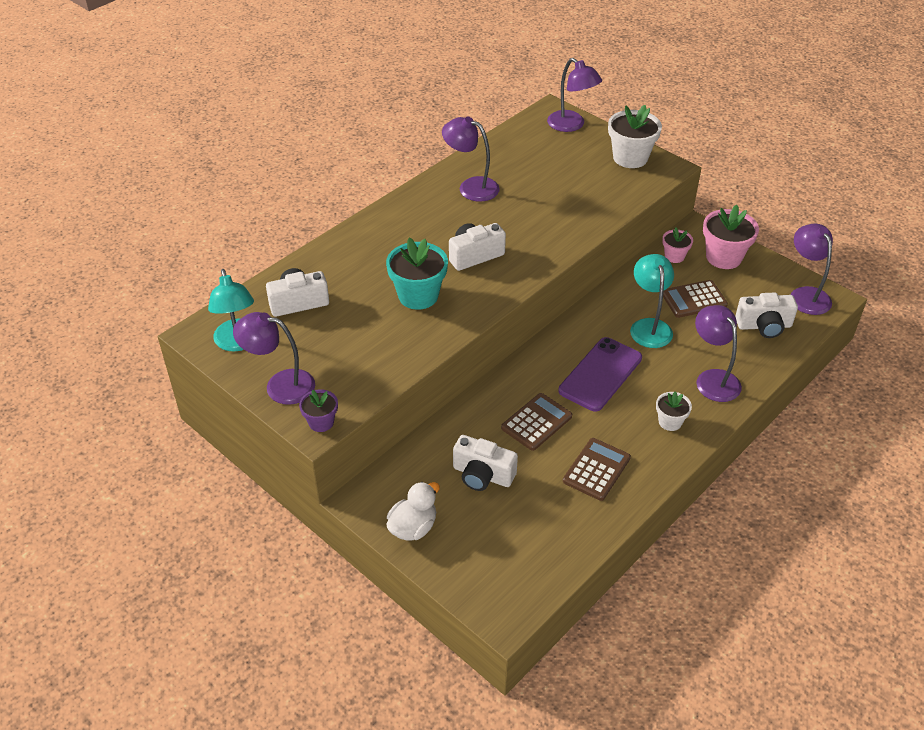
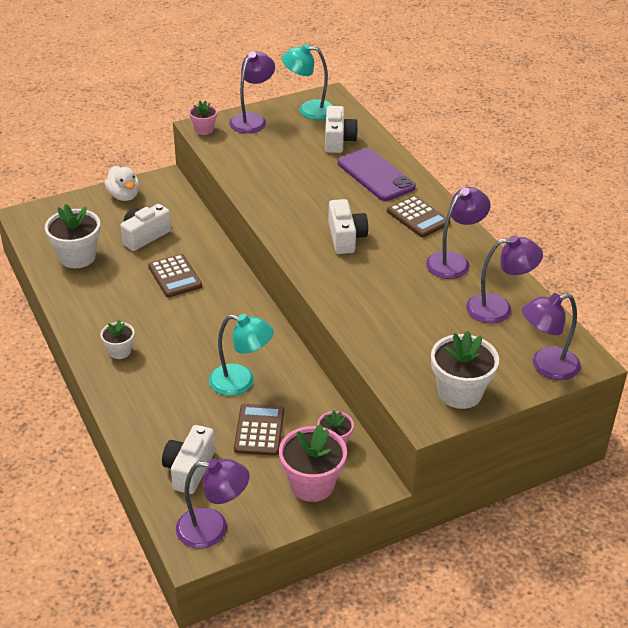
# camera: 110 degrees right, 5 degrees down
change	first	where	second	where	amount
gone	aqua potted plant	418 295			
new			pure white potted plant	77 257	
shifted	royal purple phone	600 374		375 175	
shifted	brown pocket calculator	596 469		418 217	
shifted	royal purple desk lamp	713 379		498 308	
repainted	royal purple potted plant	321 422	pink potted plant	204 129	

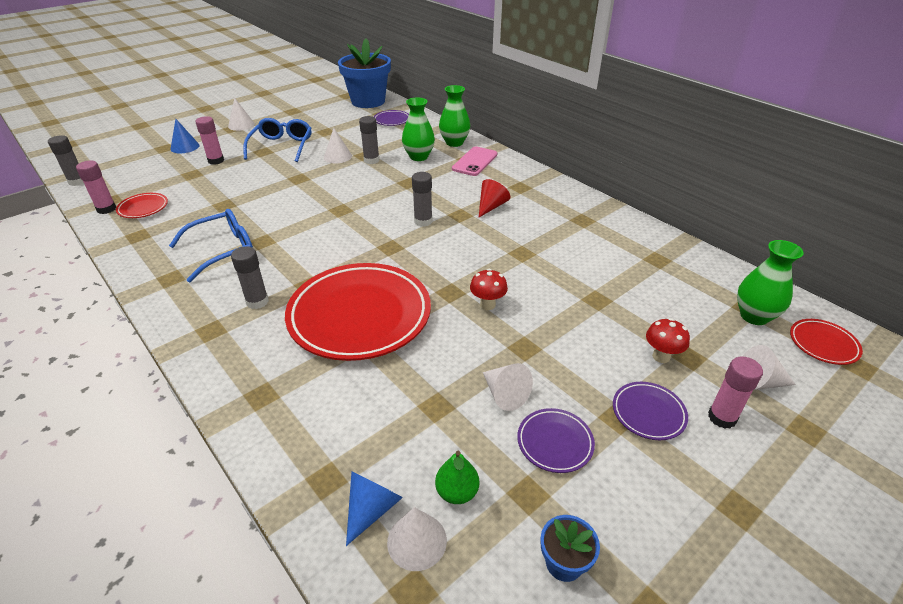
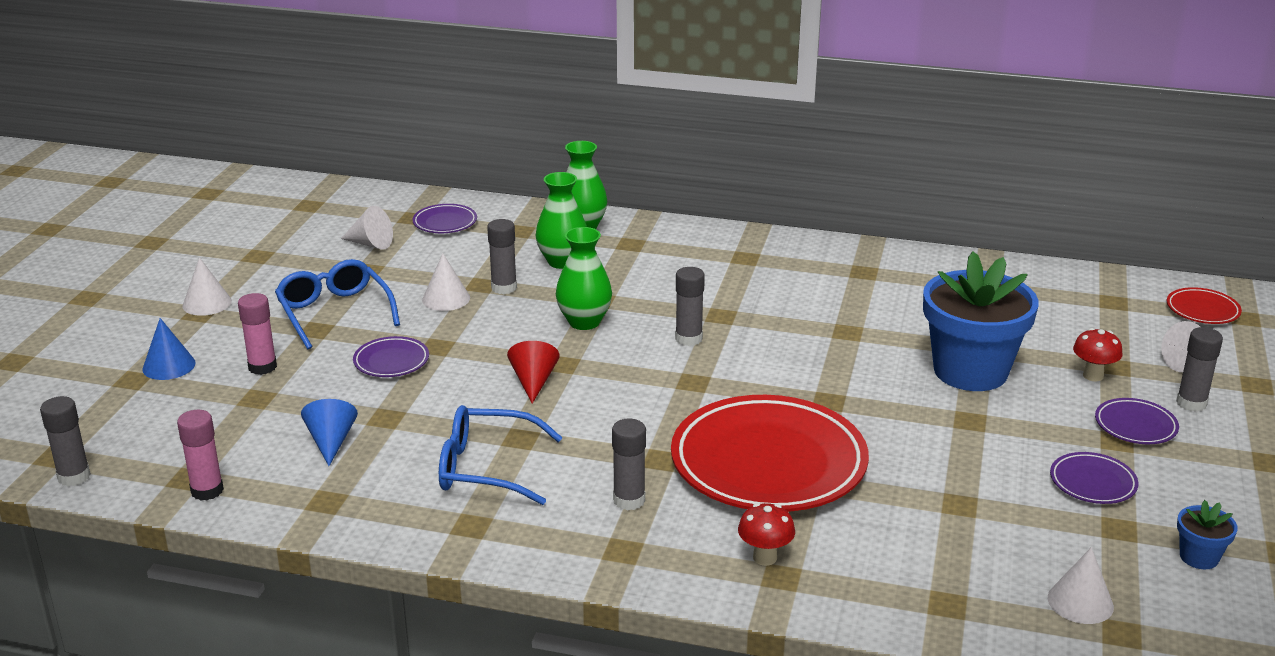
# camera: 35 degrees left, 10 degrees down
change	first	where	second	where	amount
gone	crimson dinner plate	143 208			
gone	emerald toy pear	457 492			
gone	pink phone	475 162			
new			royal purple dinner plate	391 361	
shifted	blue potted plant	368 101		970 371	
shifted	blue cone shape	371 509		331 441	
shifted	crimson mushroom	487 305		765 558	
shifted	crimson cone shape	491 206		533 382	
shifted	pure white cone shape	504 394		370 244	
shifted	emerald flower vase	754 316		584 322	
repainted	pink glue	722 417	gray glue	1191 403	
rotated	blue eyeglasses	223 250		486 468	105 degrees counterclockwise

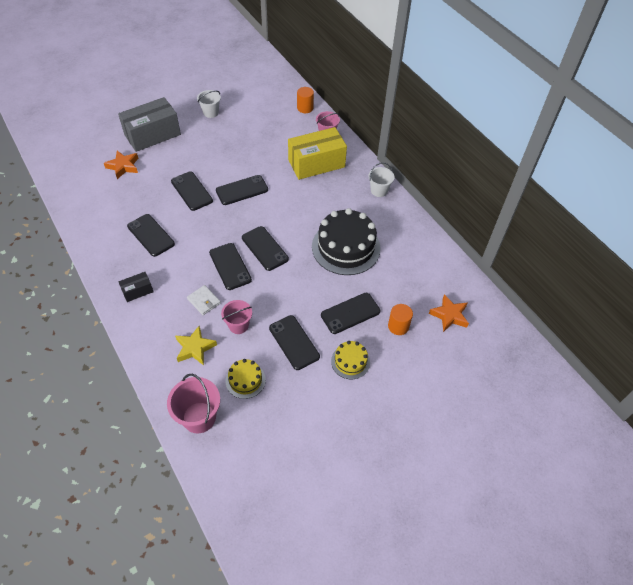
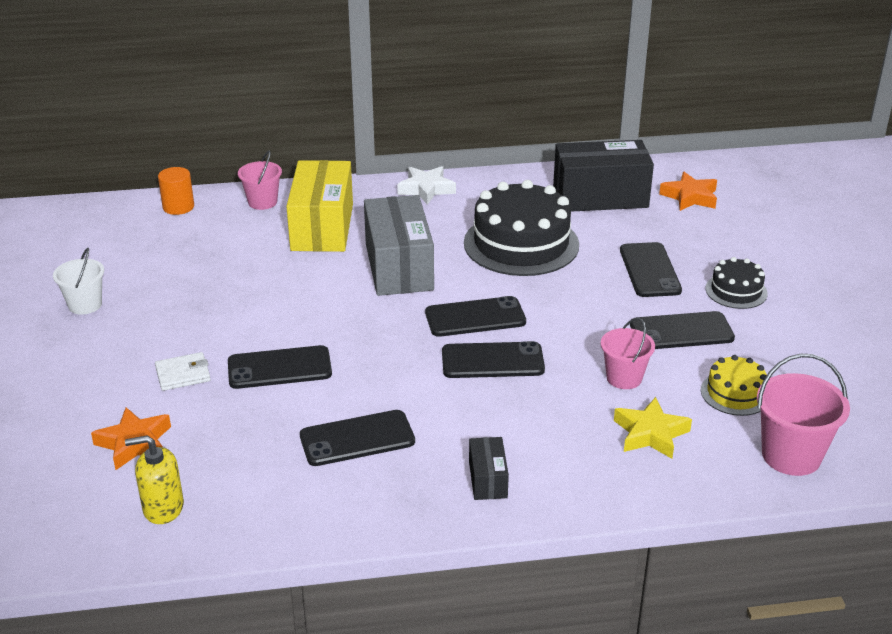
# camera: 65 degrees left, 20 degrees down
change	first	where	second	where	amount
gone	ebony phone	242 190			
gone	orange-coloured cylinder shape	398 326			
new			yellow soap dispenser	163 508	
new			ebony parcel	600 197	
shifted	gray parcel	152 135		399 267	
shifted	pure white billfold	204 301		183 374	
swapped	pure white sand bucket	379 190	pure white five-pointed star	426 189	
repainted	yellow cake	350 361	ebony cake	736 291	

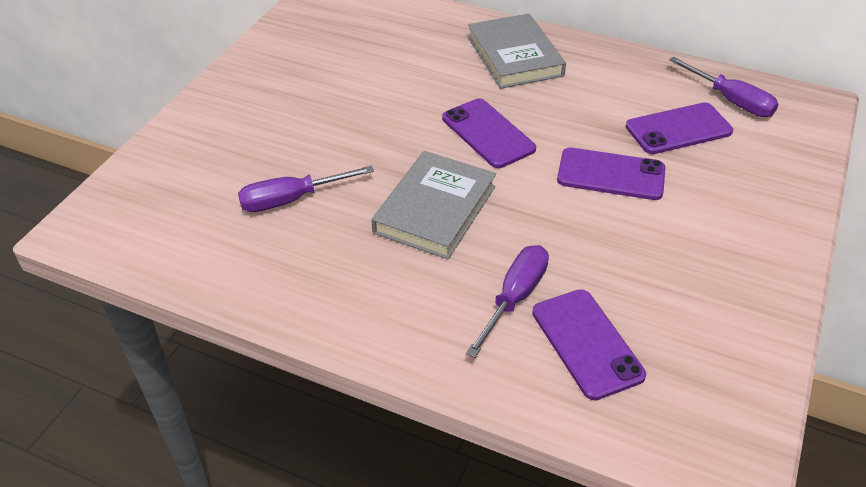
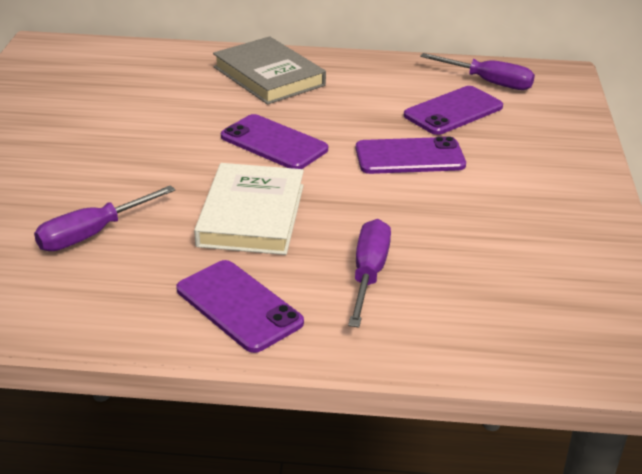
# camera: 20 degrees left, 10 degrees down
change	first	where	second	where	amount
shifted	royal purple phone	586 343		238 306	
repainted	gray hardcover	435 209	pure white hardcover	251 215	

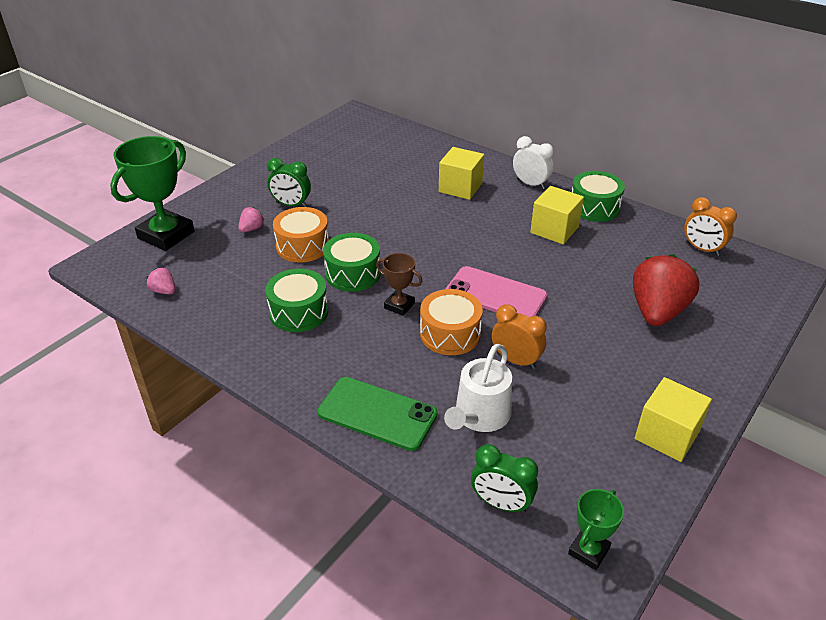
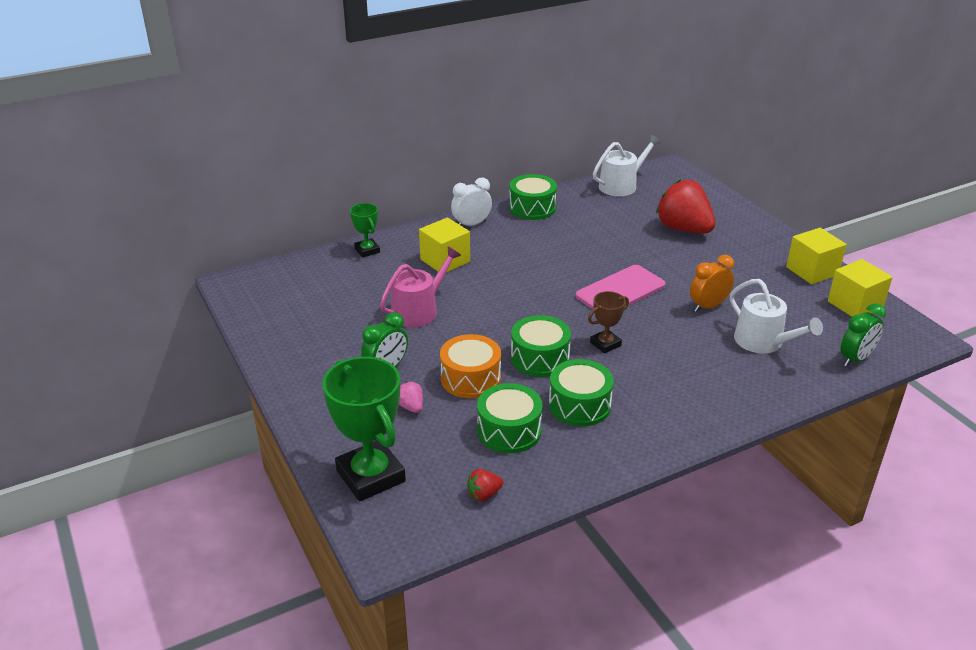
# camera: 65 degrees left, 5 degrees down
change	first	where	second	where	amount
gone	emerald phone	377 414			
gone	orange-coloured snare drum	450 334			
new			pink watering can	419 310	
new			emerald snare drum	509 431	
shifted	yellow solid cube	554 230		855 305	
shifted	emerald trophy	588 551		367 250	
swapped	orange-coloured alarm clock	702 249	pure white watering can	621 185	
repainted	pink strawberry	164 291	crimson strawberry	484 494	

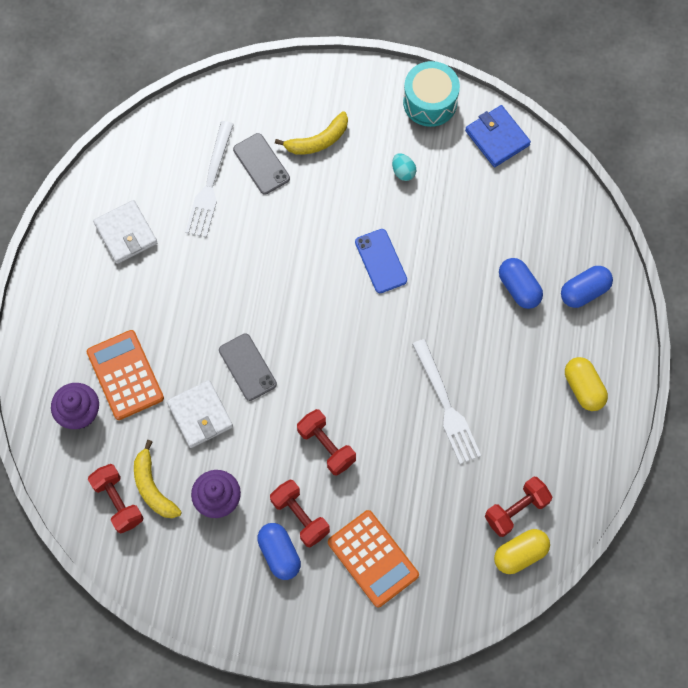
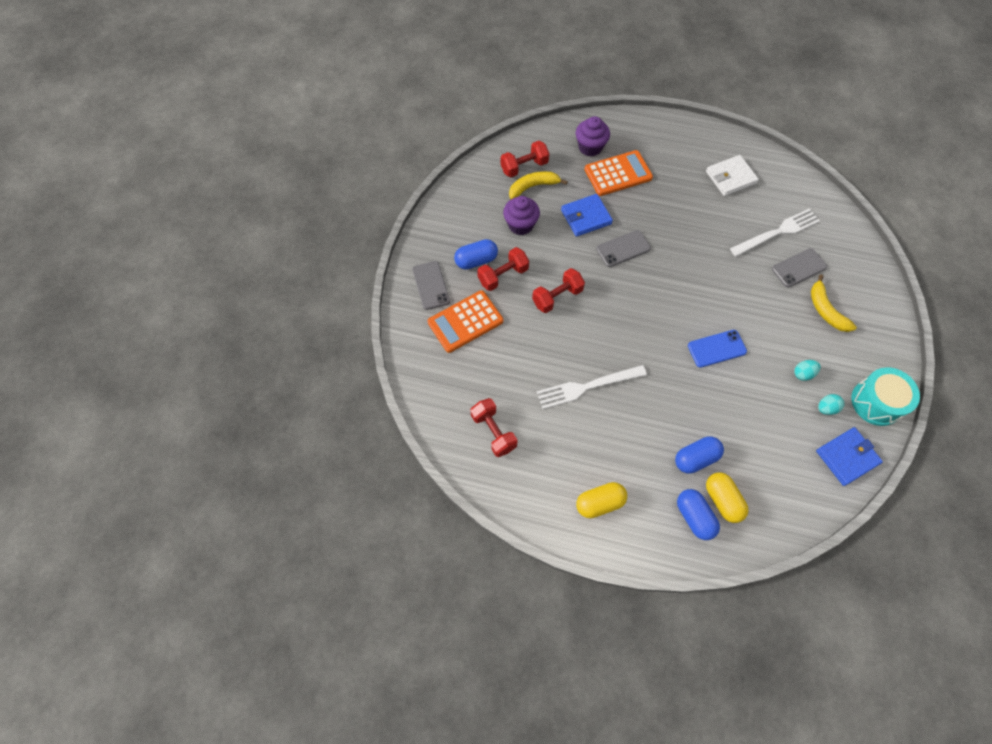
# camera: 95 degrees right, 5 degrees down
change	first	where	second	where	amount
new			gray phone	431 285	
new			aqua egg shape	826 408	
shifted	yellow pill shape	520 554		722 500	
repainted	pure white billfold	200 415	blue billfold	586 217	
rotated	pure white fork	210 184		777 232	135 degrees clockwise

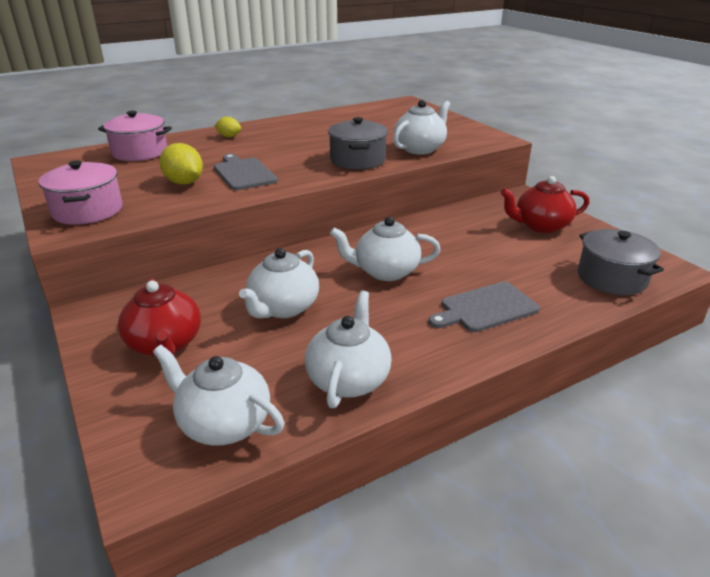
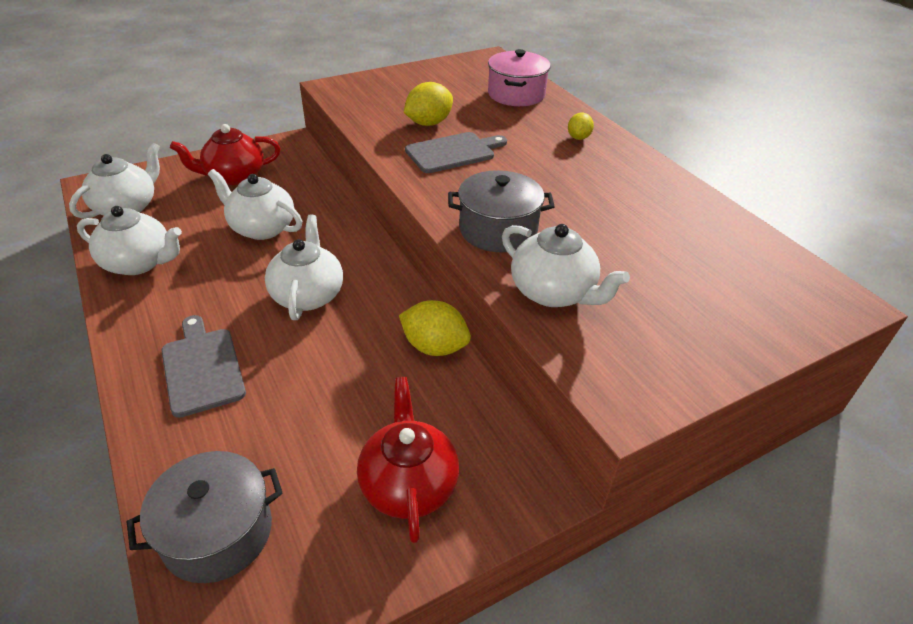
# camera: 90 degrees right, 10 degrees up
change	first	where	second	where	amount
gone	pink cooking pot	88 211			
new			yellow lemon	434 347	

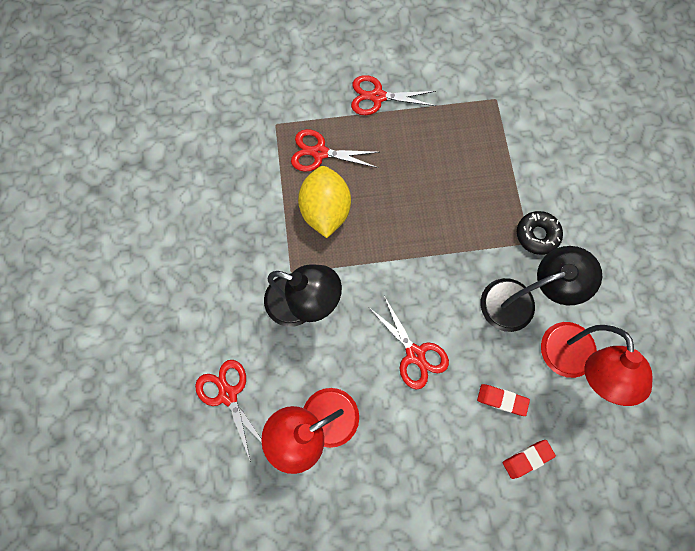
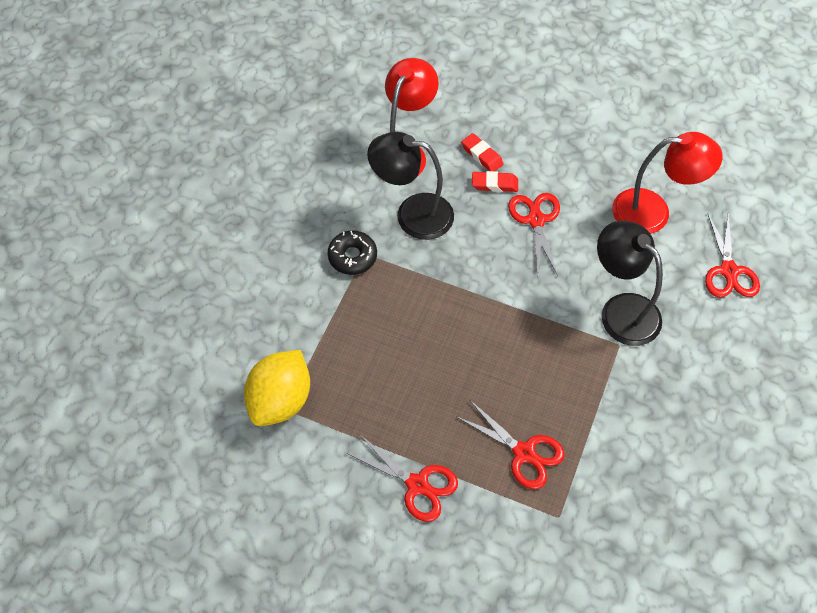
# camera: 150 degrees left, 15 degrees down
change	first	where	second	where	amount
shifted	yellow lemon	325 210		281 400	
shifted	crimson pencil eraser	527 458		494 184	

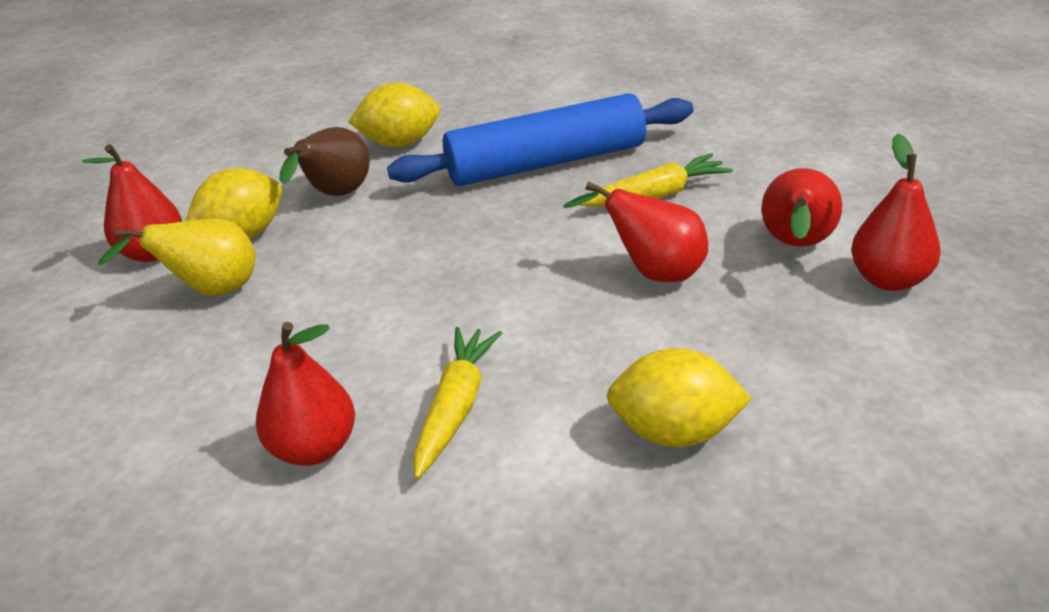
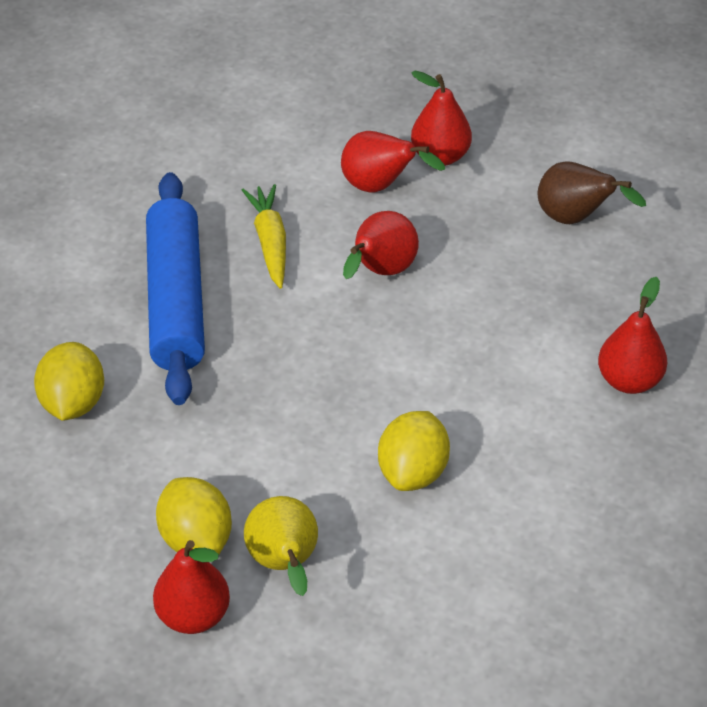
# camera: 80 degrees left, 10 degrees up
change	first	where	second	where	amount
gone	yellow root vegetable	456 407			
shifted	crimson toy pear	314 448		629 380	
shifted	brown toy pear	335 195		575 219	
shifted	yellow lemon	674 432		413 472	

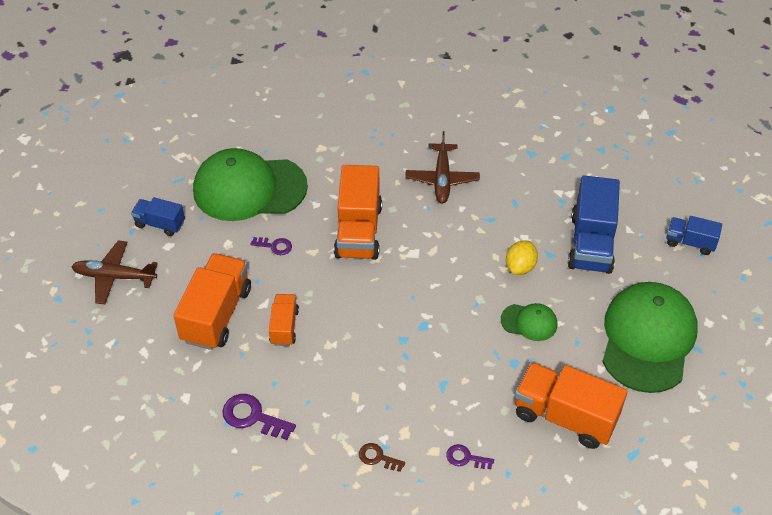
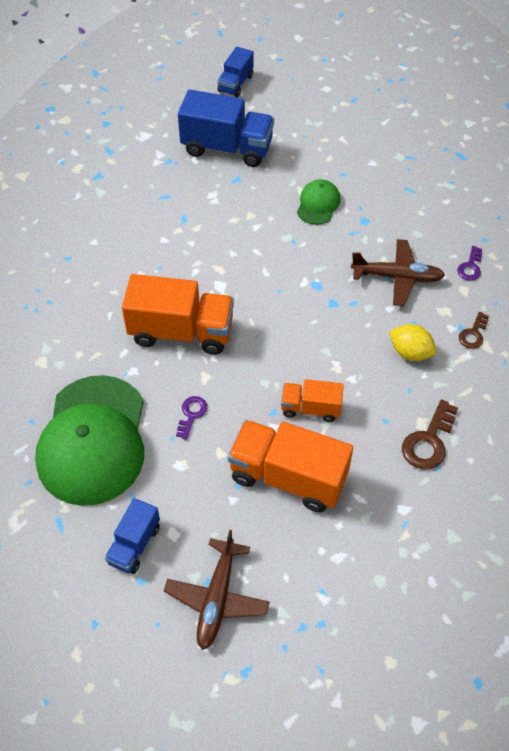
# camera: 85 degrees left, 5 degrees up
change	first	where	second	where	amount
gone	orange-coloured truck	564 416			
gone	emerald baseball cap	648 339			
shifted	brown plane	442 179		397 277	
shifted	yellow lemon	520 267		410 352	
repainted	royal purple latchkey	253 417	brown latchkey	428 441	

